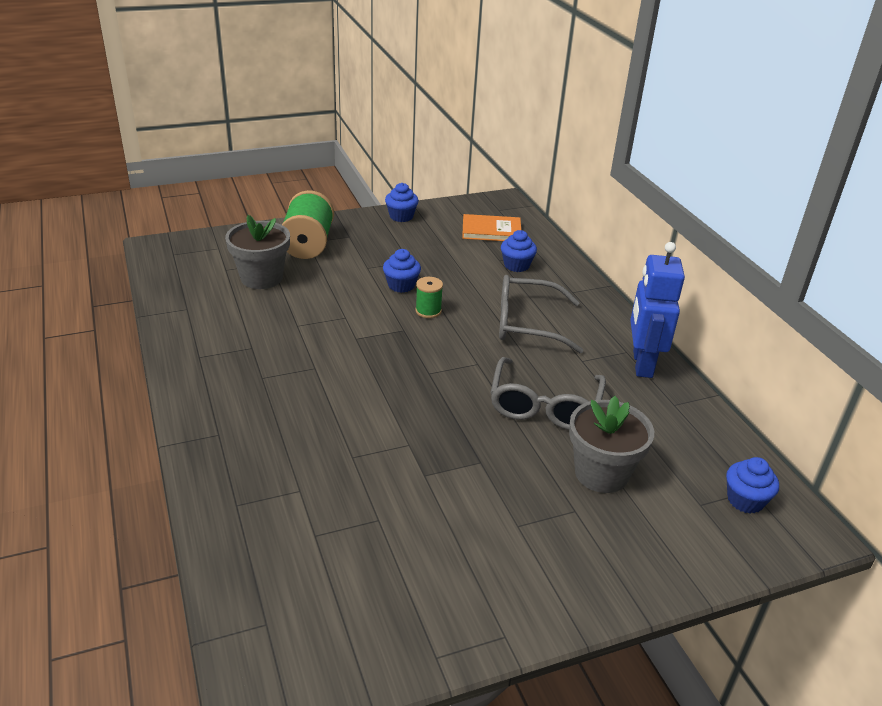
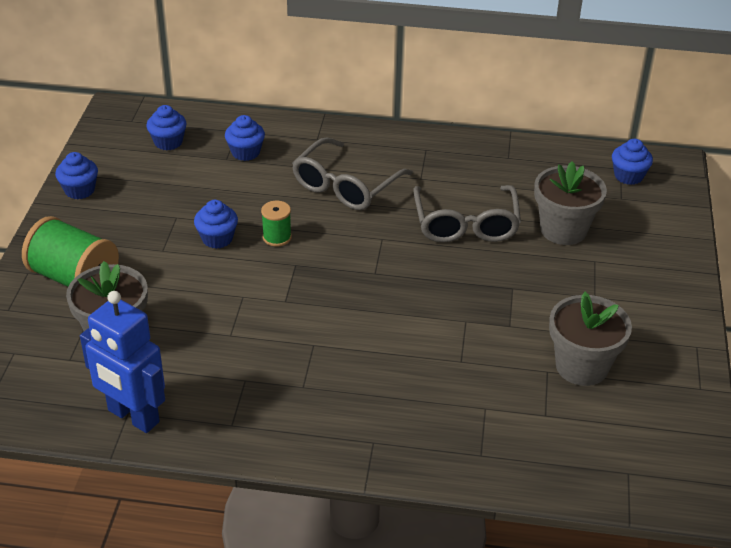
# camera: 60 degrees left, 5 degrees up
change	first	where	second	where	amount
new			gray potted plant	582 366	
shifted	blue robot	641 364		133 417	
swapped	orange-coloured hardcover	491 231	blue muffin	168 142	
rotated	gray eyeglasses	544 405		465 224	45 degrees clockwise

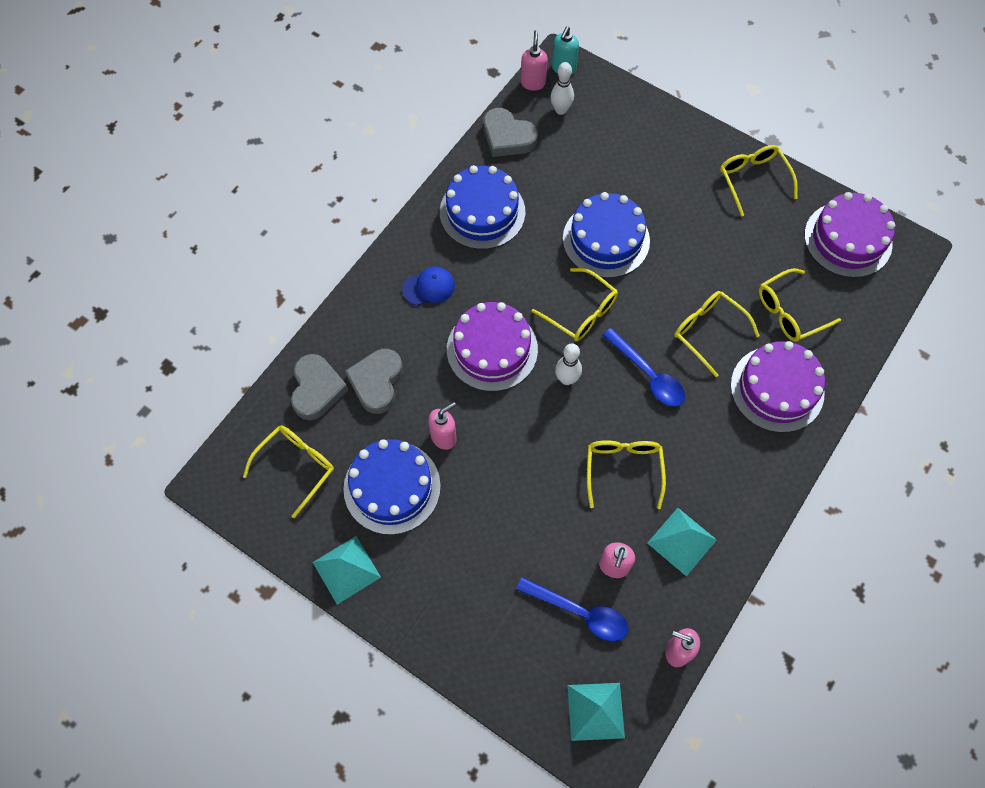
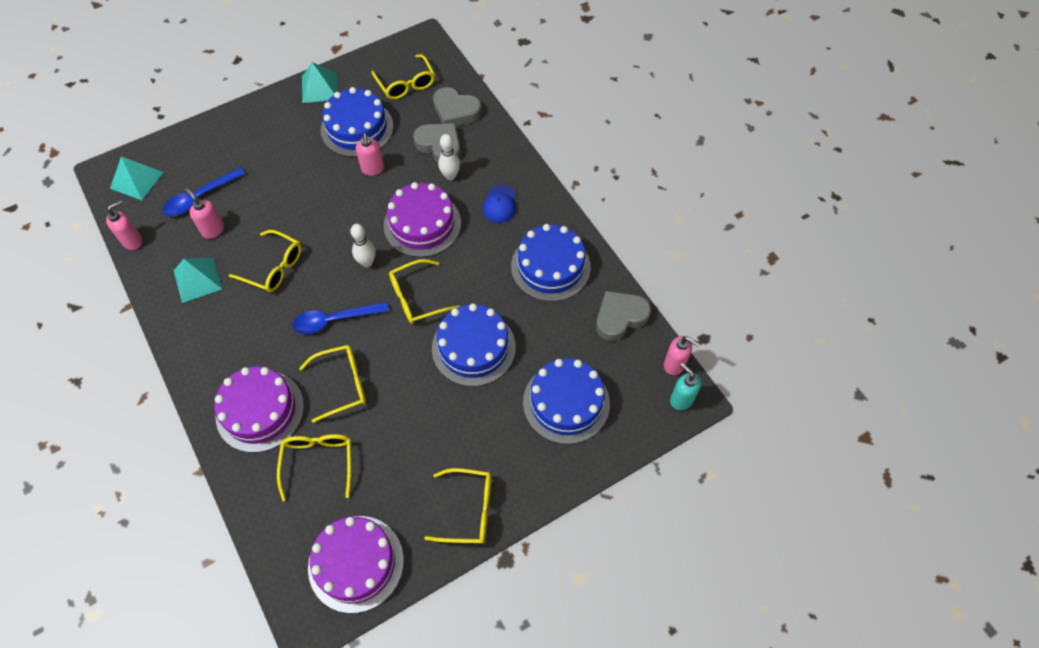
# camera: 115 degrees right, 5 degrees down
change	first	where	second	where	amount
new			blue cake	566 402	
shifted	pure white skittle	561 110		450 176	

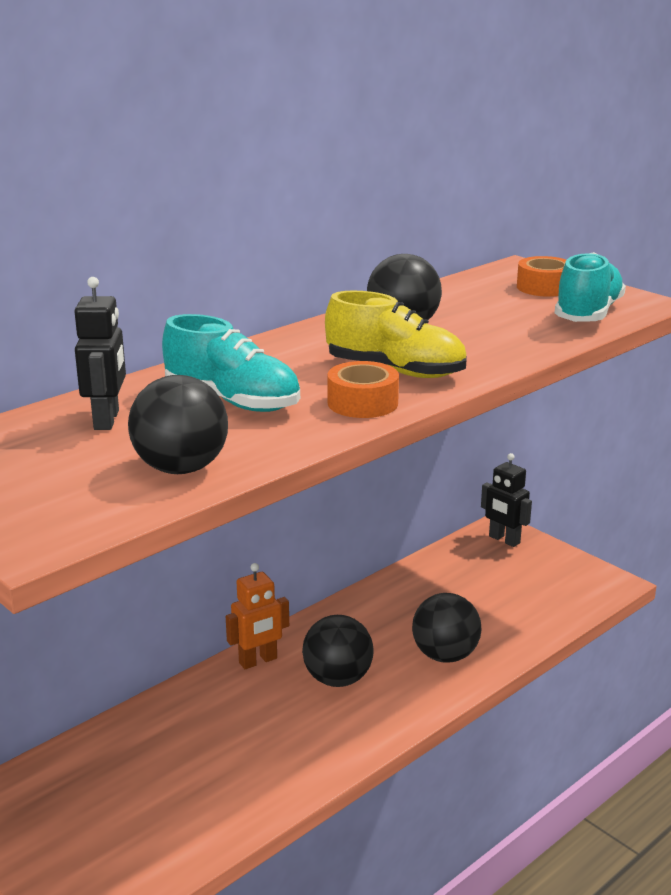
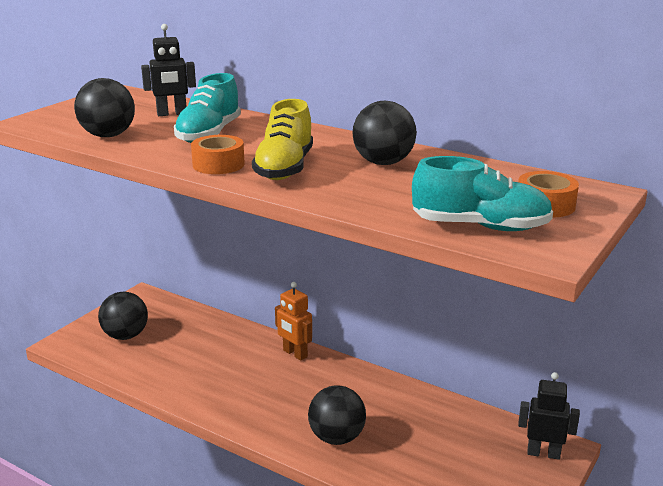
# camera: 75 degrees right, 0 degrees up
change	first	where	second	where	amount
shifted	ebony play ball	337 679		125 336	
rotated	ebony robot	504 540		543 453	75 degrees clockwise

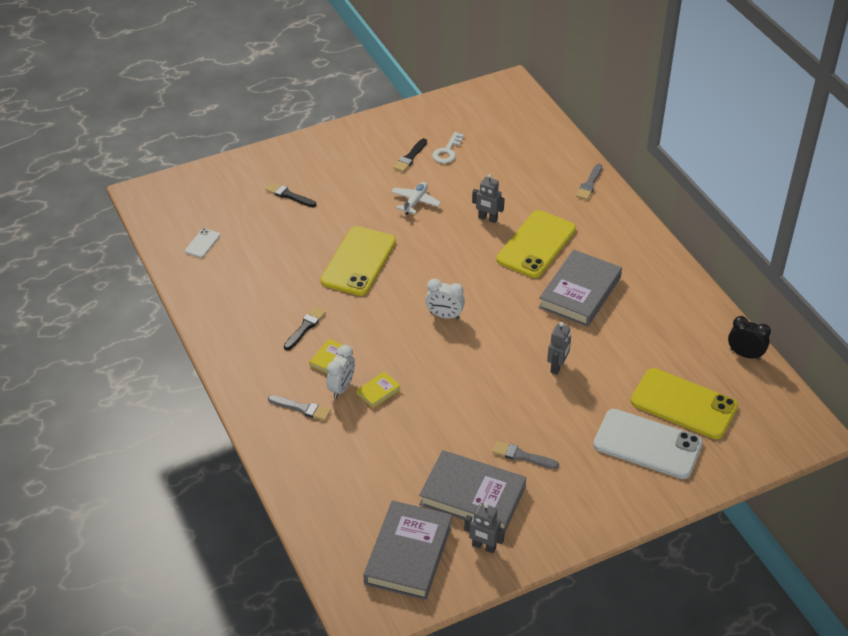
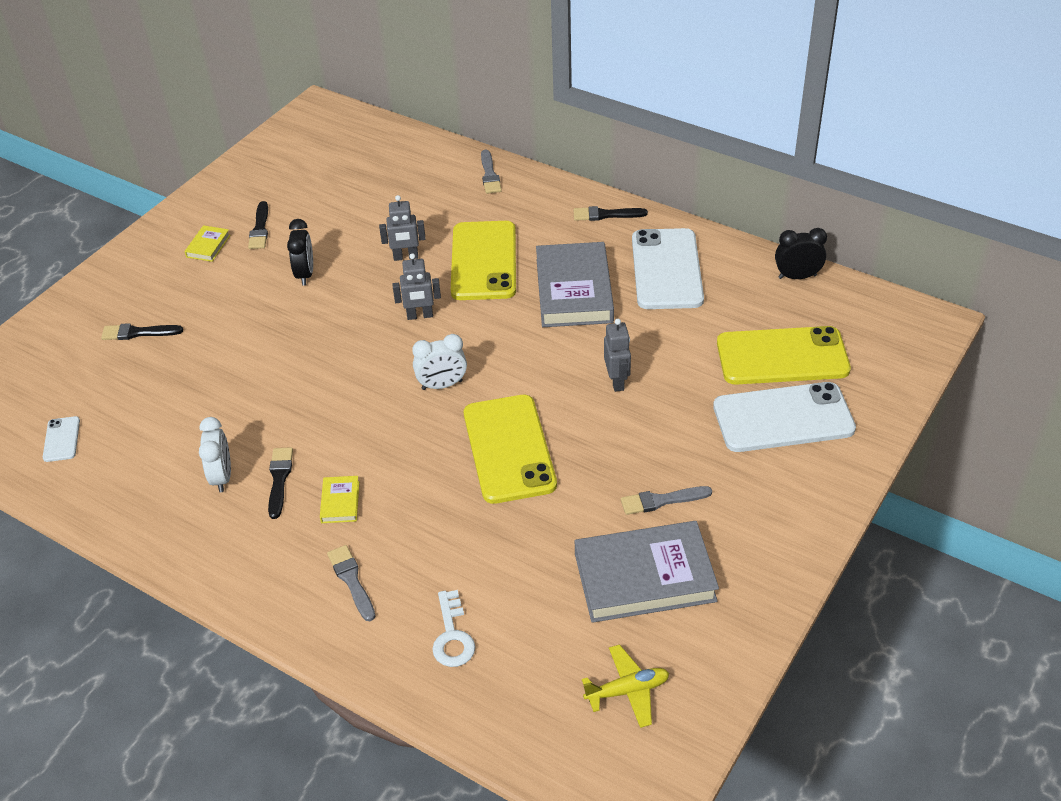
# camera: 30 degrees left, 0 degrees up
change	first	where	second	where	amount
new			ebony paintbrush	605 215	
new			pure white phone	666 269	
shifted	yellow phone	358 261		509 449	
shifted	pure white alarm clock	341 388		222 477	
shifted	yellow hardcover	378 392		208 246	
shifted	pure white latchkey	447 151		452 636	
shifted	gray robot	483 547		420 316	
swapped	gray hardcover	408 554	yellow plane	627 691	
swapped	pure white plane	415 202	ebony alarm clock	305 274	
rotated	gray paintbrush	302 408		351 580	105 degrees counterclockwise

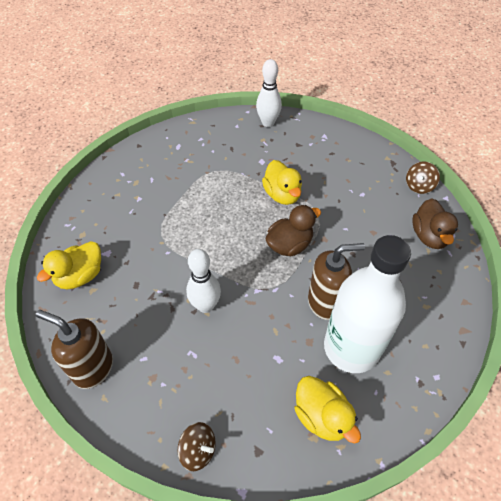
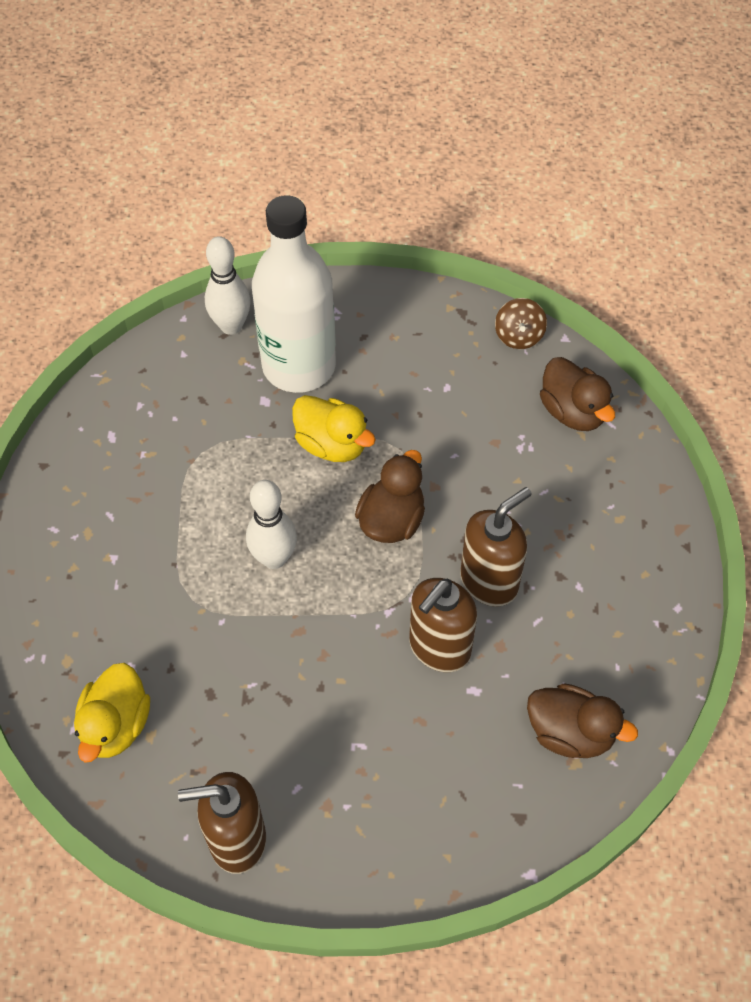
# camera: 30 degrees left, 5 degrees up
change	first	where	second	where	amount
gone	brown spinning top	198 450			
new			brown soap dispenser	439 648	
shifted	pure white skittle	205 306		274 558	
shifted	pure white flask	351 348		299 366	
repainted	yellow duck	322 416	brown duck	570 732	

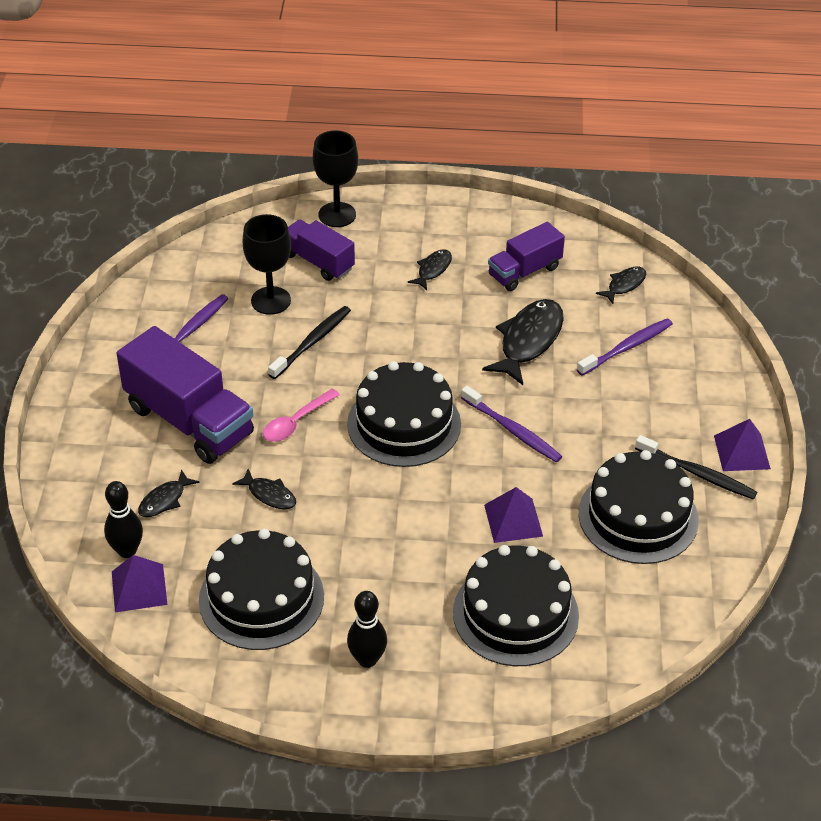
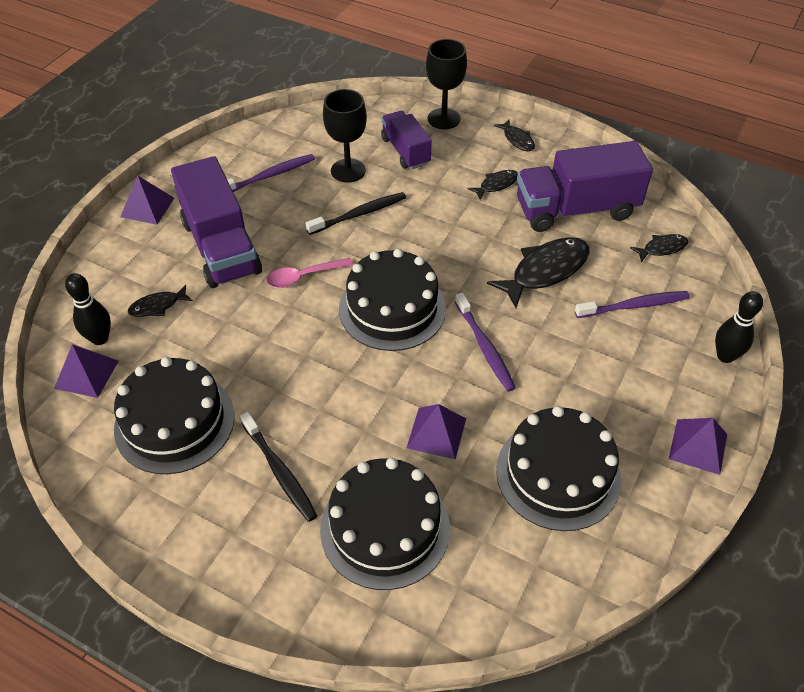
# camera: 25 degrees right, 5 degrees up
change	first	where	second	where	amount
new			royal purple solid pyramid	147 207	
shifted	ebony fish figure	269 494		517 140	
shifted	ebony skittle	367 659		725 356	
shifted	ebony tooth brush	698 474		280 472	
scaled	royal purple truck	524 271		576 209	x1.69

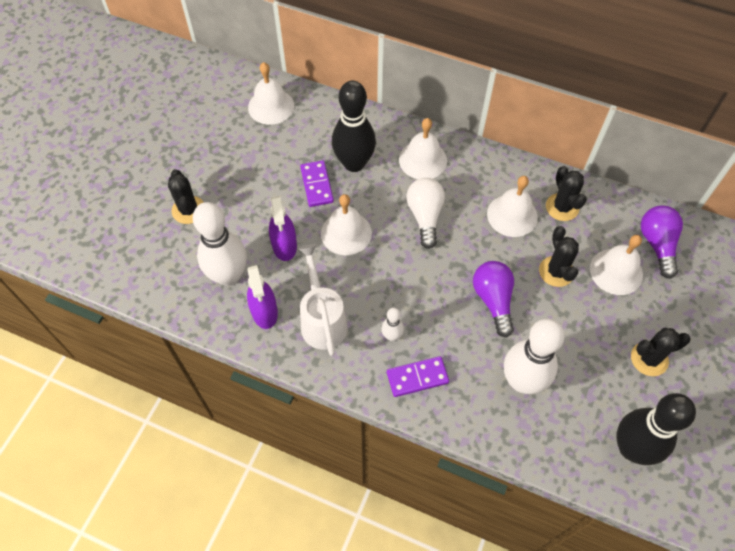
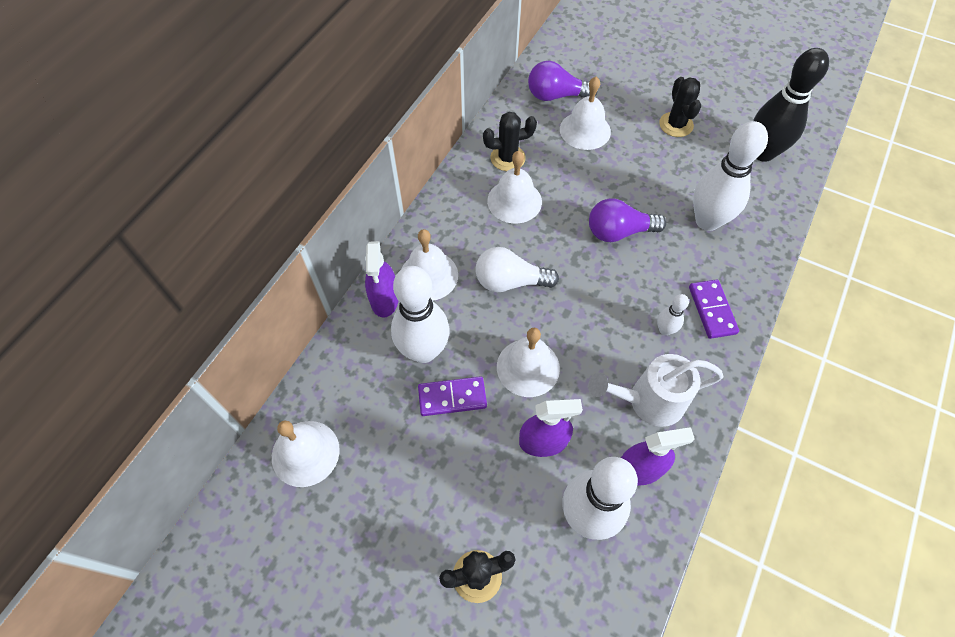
# camera: 85 degrees left, 0 degrees up
change	first	where	second	where	amount
gone	ebony saguaro cactus	556 271			
new			royal purple spray cleaner	384 299	
repainted	ebony skittle	354 163	pure white skittle	423 351	

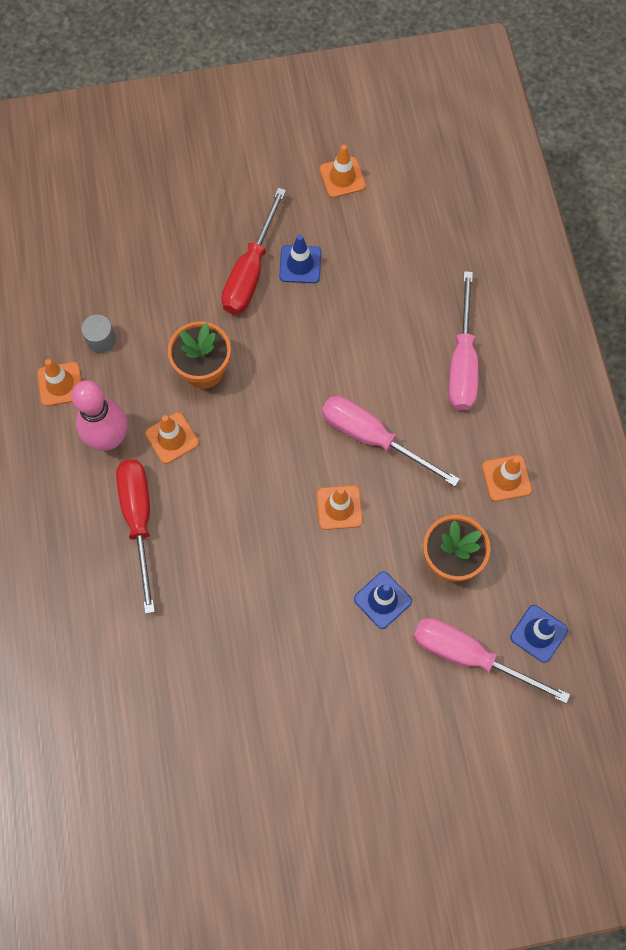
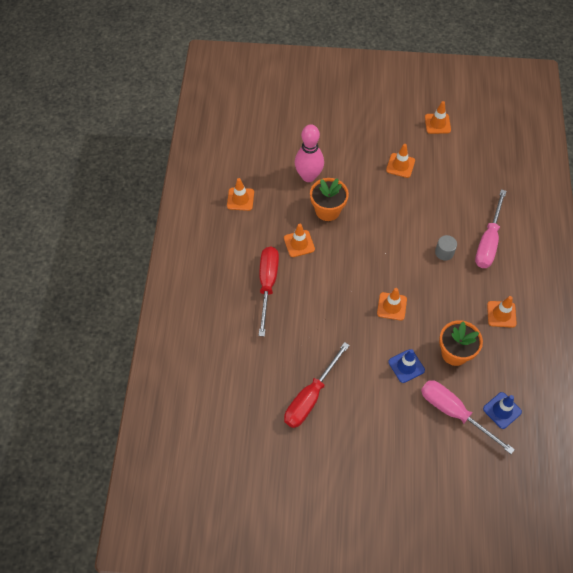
# camera: 15 degrees right, 10 degrees down
change	first	where	second	where	amount
gone	pink hand screwdriver	372 438			
shifted	pink skittle	109 438		308 176	
shifted	gray cylinder shape	101 340		444 252	
shifted	crimson hand screwdriver	250 271		310 397	
repainted	blue traffic cone	300 264	orange-coloured traffic cone	400 165	

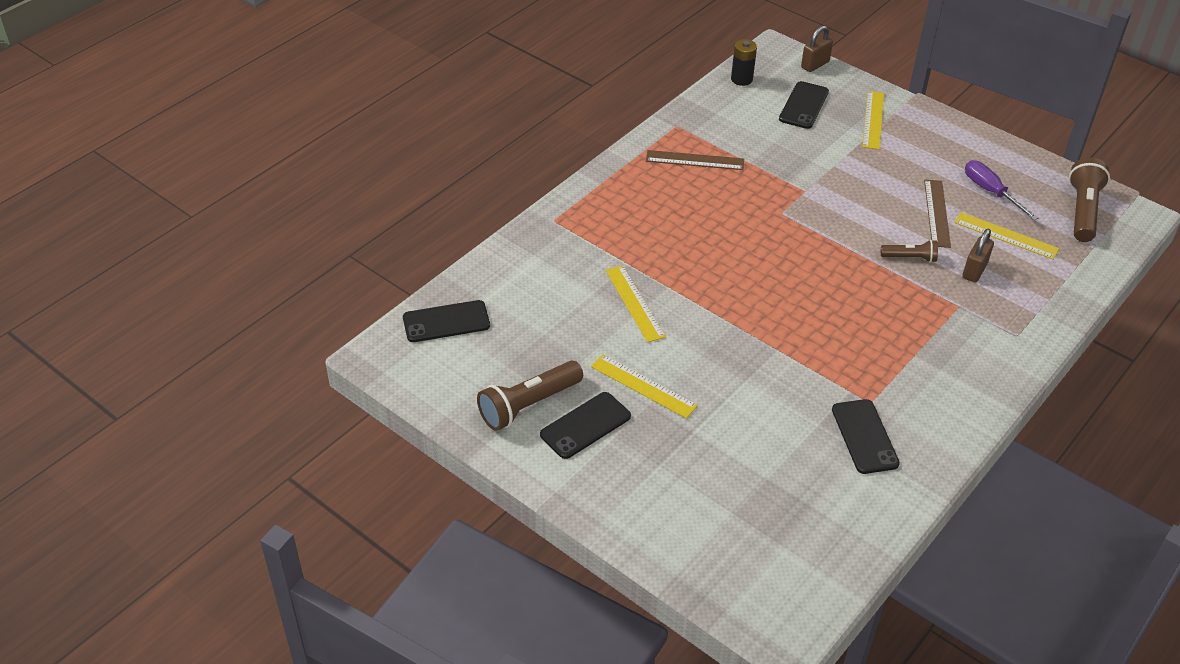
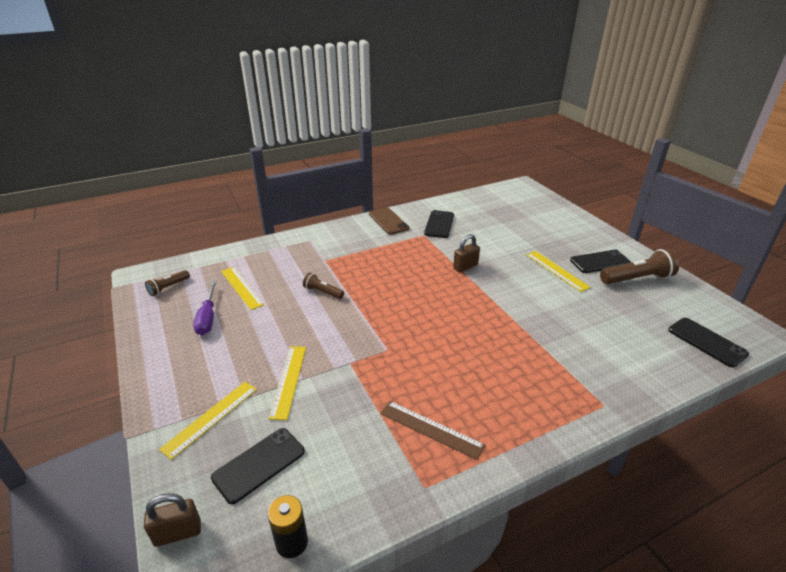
# camera: 155 degrees left, 10 degrees down
change	first	where	second	where	amount
gone	brown measuring stick	937 213			
new			brown phone	388 221	
shifted	yellow measuring stick	634 303		288 381	
shifted	brown padlock	974 271		465 267	
rotated	ebony phone	446 322		706 342	45 degrees clockwise
scaled	brown pocket torch	1082 211		168 287	x0.56

